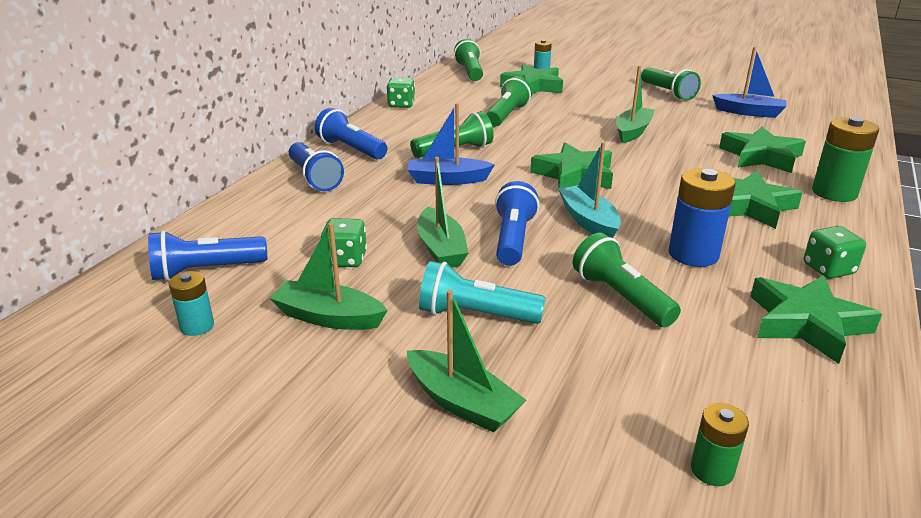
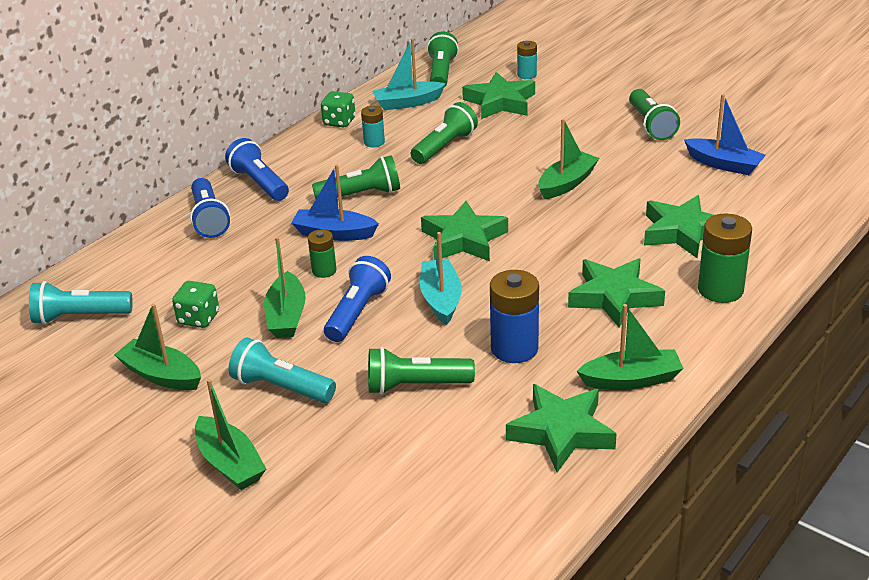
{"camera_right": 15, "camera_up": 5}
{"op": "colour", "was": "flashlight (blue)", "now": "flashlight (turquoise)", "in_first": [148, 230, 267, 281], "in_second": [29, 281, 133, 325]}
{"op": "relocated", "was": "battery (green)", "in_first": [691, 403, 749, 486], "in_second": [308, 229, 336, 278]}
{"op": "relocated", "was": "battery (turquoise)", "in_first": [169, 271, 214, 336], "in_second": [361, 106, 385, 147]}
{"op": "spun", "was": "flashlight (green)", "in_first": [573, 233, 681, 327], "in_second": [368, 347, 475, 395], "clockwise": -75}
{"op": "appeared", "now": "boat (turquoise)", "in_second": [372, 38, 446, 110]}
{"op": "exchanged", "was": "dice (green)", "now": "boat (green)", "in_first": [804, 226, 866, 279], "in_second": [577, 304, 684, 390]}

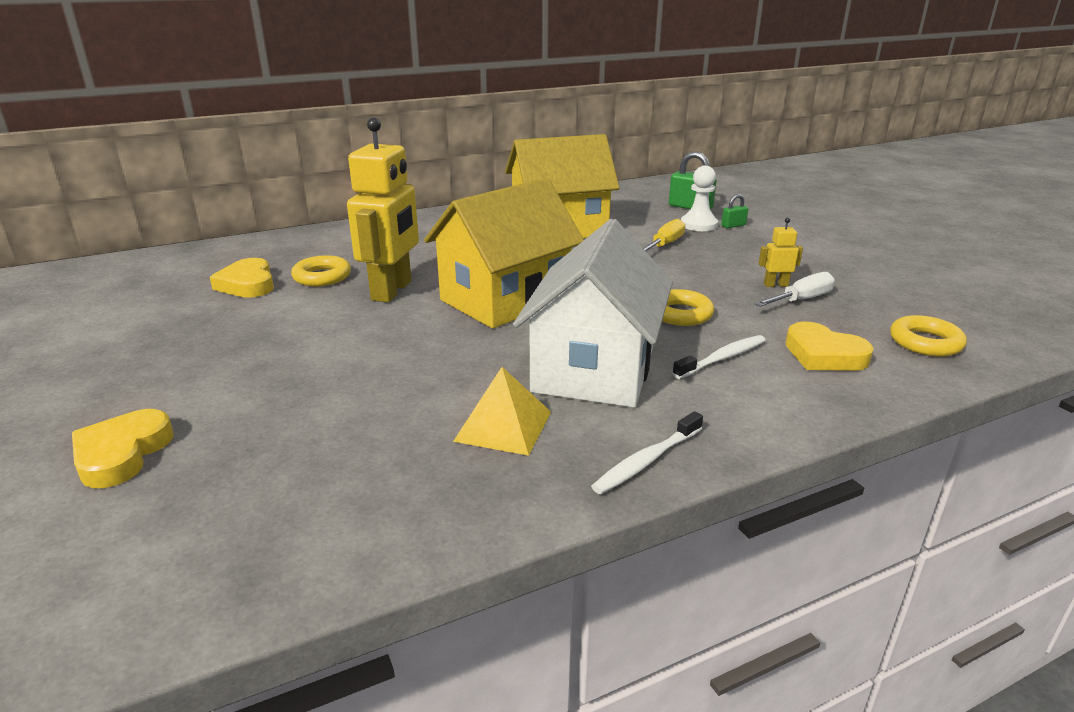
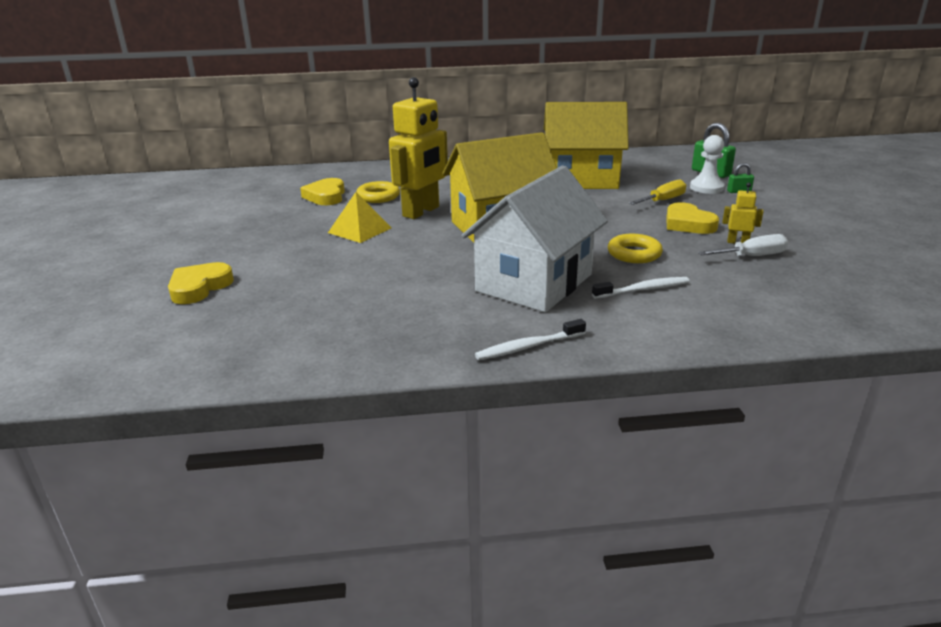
{"camera_right": 20, "camera_up": 0}
{"op": "relocated", "was": "pyramid (yellow)", "in_first": [453, 367, 551, 456], "in_second": [328, 192, 392, 243]}
{"op": "relocated", "was": "heart (yellow)", "in_first": [785, 321, 874, 371], "in_second": [666, 202, 719, 234]}
{"op": "missing", "was": "ring (yellow)", "in_first": [890, 315, 967, 357]}

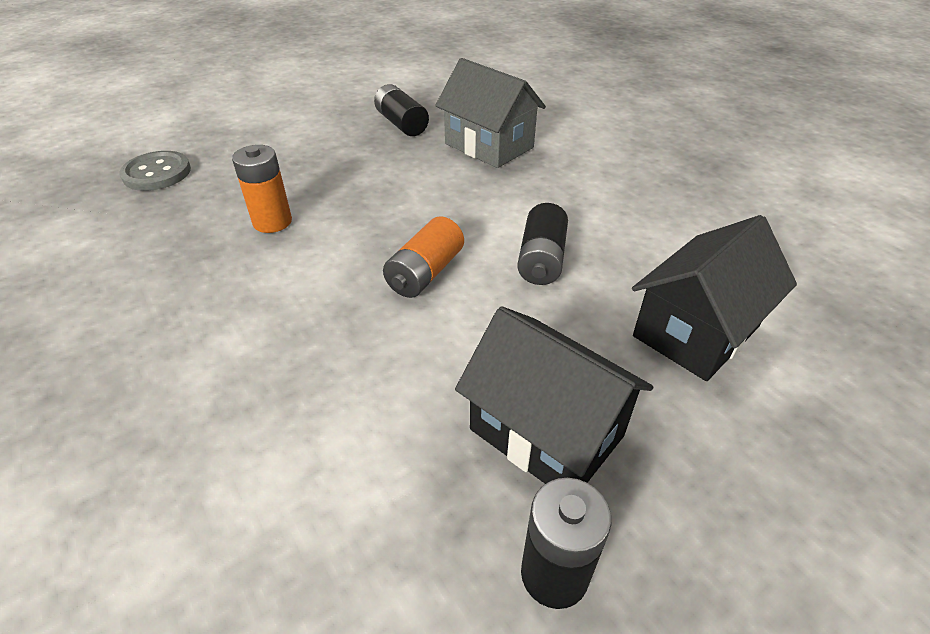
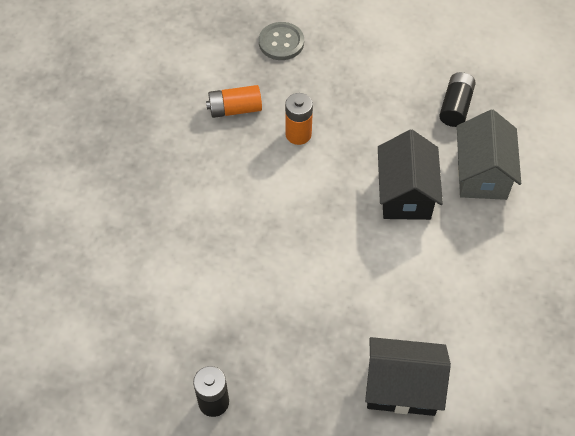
{"camera_right": 50, "camera_up": 15}
{"op": "relocated", "was": "battery (orange)", "in_first": [383, 216, 464, 298], "in_second": [206, 85, 262, 118]}
{"op": "relocated", "was": "house (black)", "in_first": [455, 306, 653, 484], "in_second": [378, 130, 443, 220]}
{"op": "missing", "was": "battery (black)", "in_first": [517, 203, 568, 285]}

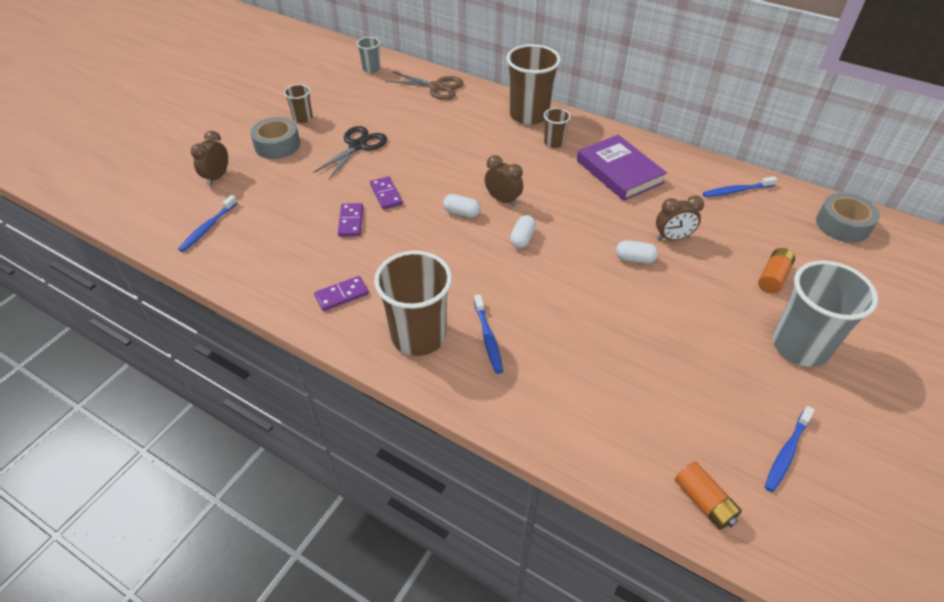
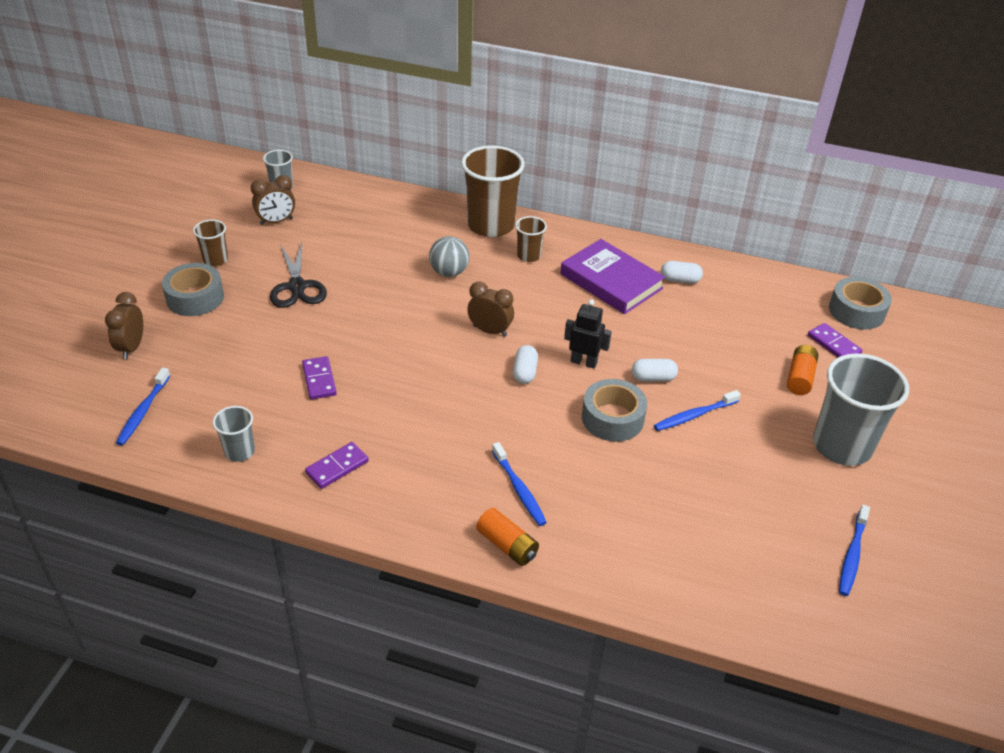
{"camera_right": -15, "camera_up": -5}
{"op": "appeared", "now": "cup (grey)", "in_second": [213, 406, 255, 462]}
{"op": "relocated", "was": "clock (brown)", "in_first": [656, 195, 704, 241], "in_second": [251, 175, 295, 225]}
{"op": "spun", "was": "scissors (black)", "in_first": [313, 126, 387, 179], "in_second": [270, 242, 327, 308], "clockwise": 150}
{"op": "appeared", "now": "ball (grey)", "in_second": [429, 236, 469, 277]}
{"op": "relocated", "was": "battery (orange)", "in_first": [675, 461, 742, 530], "in_second": [476, 508, 539, 566]}
{"op": "appeared", "now": "robot (black)", "in_second": [564, 299, 612, 369]}
{"op": "appeared", "now": "tape (grey)", "in_second": [582, 379, 647, 442]}
{"op": "relocated", "was": "toothbrush (blue)", "in_first": [703, 176, 777, 197], "in_second": [654, 390, 741, 431]}
{"op": "relocated", "was": "capsule (white)", "in_first": [443, 194, 481, 218], "in_second": [661, 261, 703, 284]}
{"op": "relocated", "was": "domino (purple)", "in_first": [370, 176, 403, 209], "in_second": [808, 323, 862, 357]}
{"op": "missing", "was": "cup (brown)", "in_first": [374, 251, 452, 356]}
{"op": "missing", "was": "scissors (brown)", "in_first": [386, 72, 464, 100]}

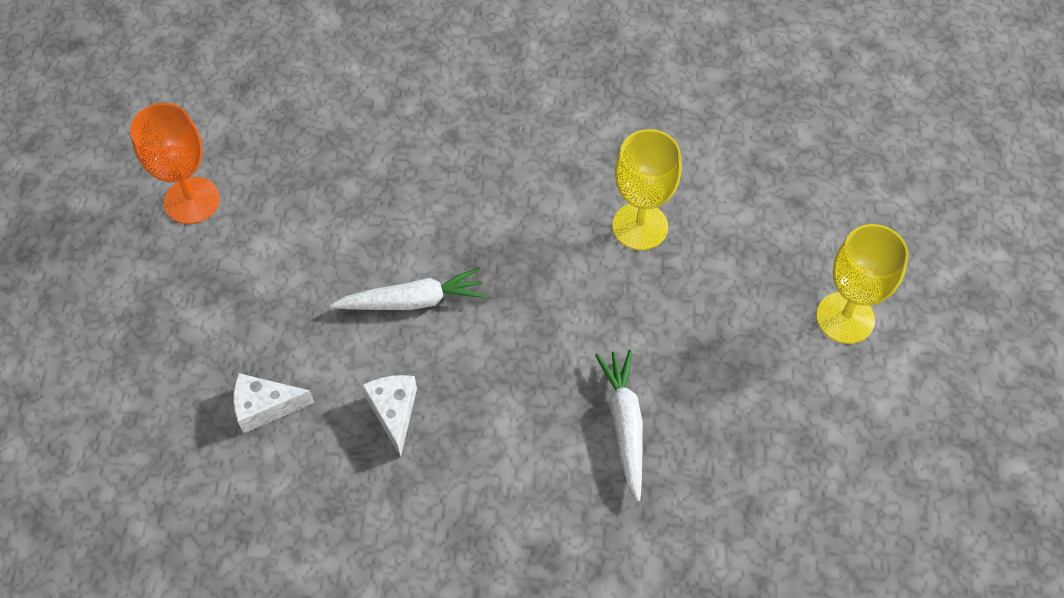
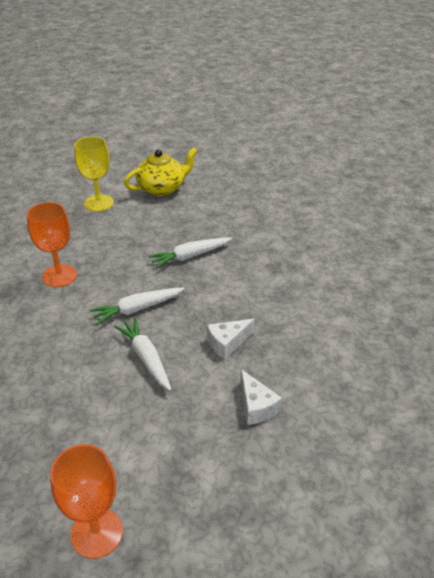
{"camera_right": -110, "camera_up": -20}
{"op": "colour", "was": "goblet (yellow)", "now": "goblet (orange)", "in_first": [612, 129, 682, 250], "in_second": [27, 202, 77, 287]}
{"op": "appeared", "now": "carrot (white)", "in_second": [90, 288, 185, 325]}
{"op": "appeared", "now": "teapot (yellow)", "in_second": [124, 148, 198, 196]}

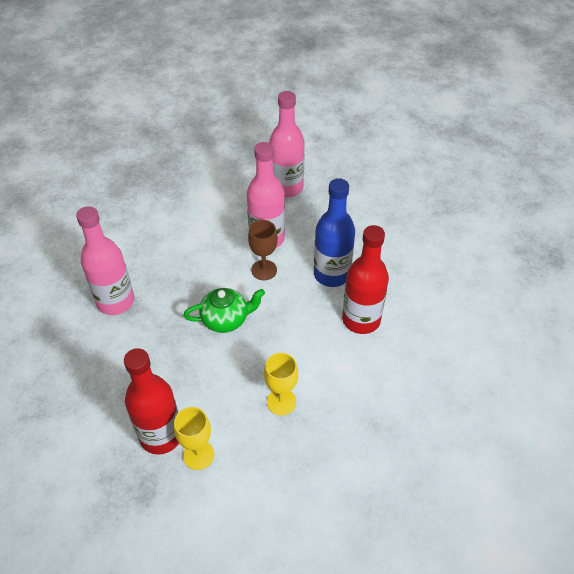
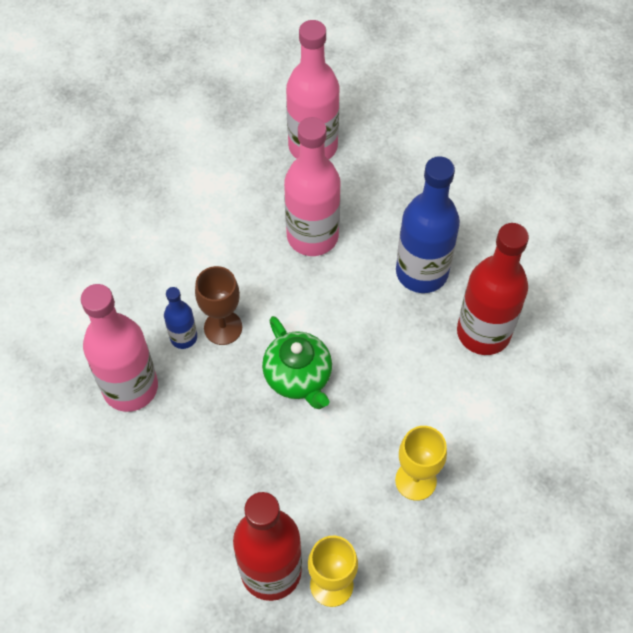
{"camera_right": -15, "camera_up": 10}
{"op": "appeared", "now": "bottle (blue)", "in_second": [164, 287, 197, 349]}
{"op": "relocated", "was": "goblet (brown)", "in_first": [248, 220, 278, 280], "in_second": [195, 266, 242, 345]}
{"op": "spun", "was": "teapot (green)", "in_first": [183, 288, 265, 333], "in_second": [262, 316, 332, 409], "clockwise": 90}

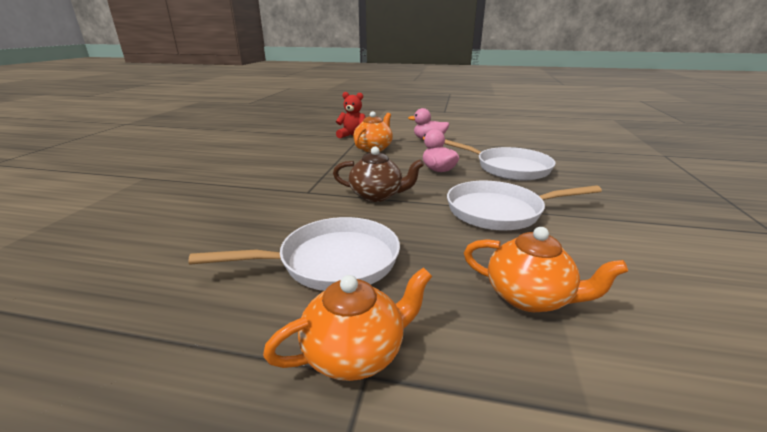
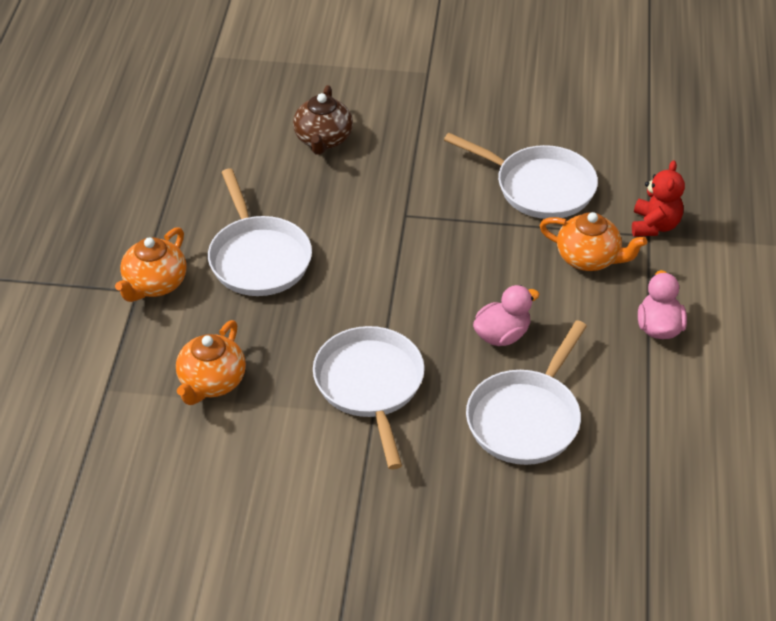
{"camera_right": 85, "camera_up": 20}
{"op": "spun", "was": "teapot (orange)", "in_first": [263, 267, 432, 381], "in_second": [115, 227, 186, 302], "clockwise": 60}
{"op": "relocated", "was": "teapot (brown)", "in_first": [333, 147, 424, 202], "in_second": [293, 85, 353, 155]}
{"op": "appeared", "now": "pan (white)", "in_second": [444, 133, 598, 219]}

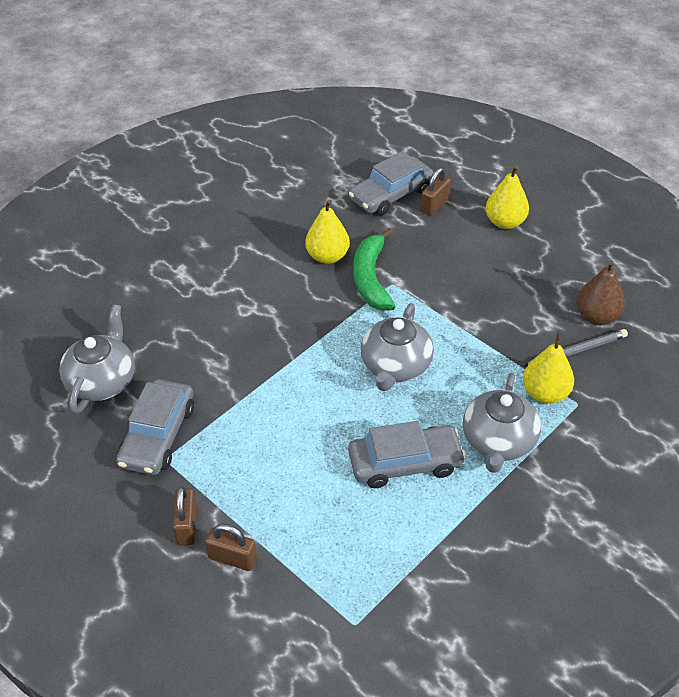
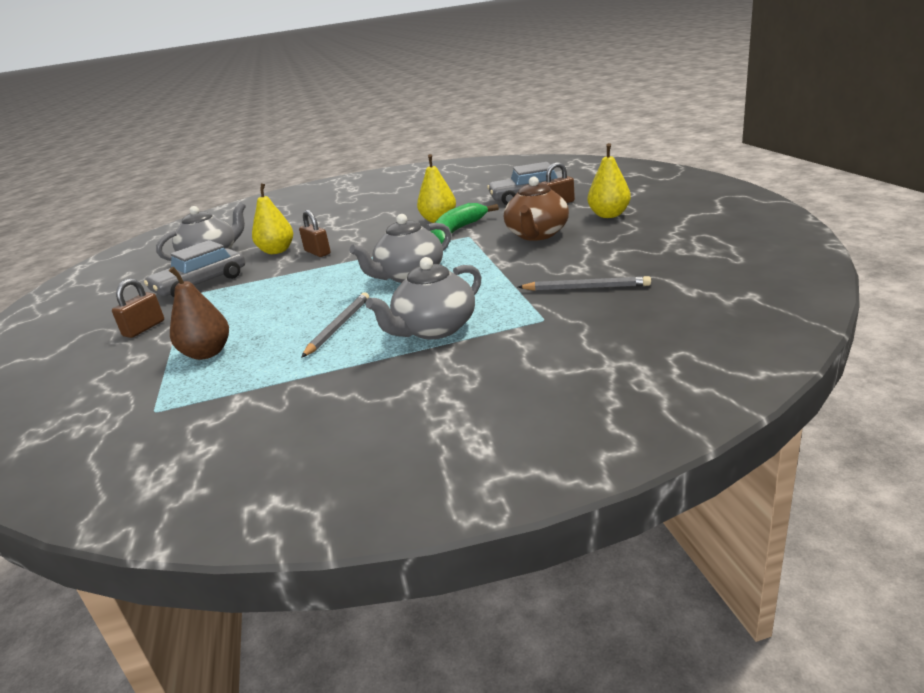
{"camera_right": 35, "camera_up": -20}
{"op": "relocated", "was": "pear (brown)", "in_first": [577, 260, 625, 325], "in_second": [169, 267, 229, 360]}
{"op": "relocated", "was": "pear (yellow)", "in_first": [523, 333, 574, 404], "in_second": [252, 183, 293, 254]}
{"op": "relocated", "was": "padlock (brown)", "in_first": [205, 524, 257, 571], "in_second": [299, 210, 331, 257]}
{"op": "exchanged", "was": "car (grey)", "now": "pencil (grey)", "in_first": [348, 421, 466, 488], "in_second": [301, 292, 369, 358]}
{"op": "appeared", "now": "teapot (brown)", "in_second": [504, 176, 569, 241]}

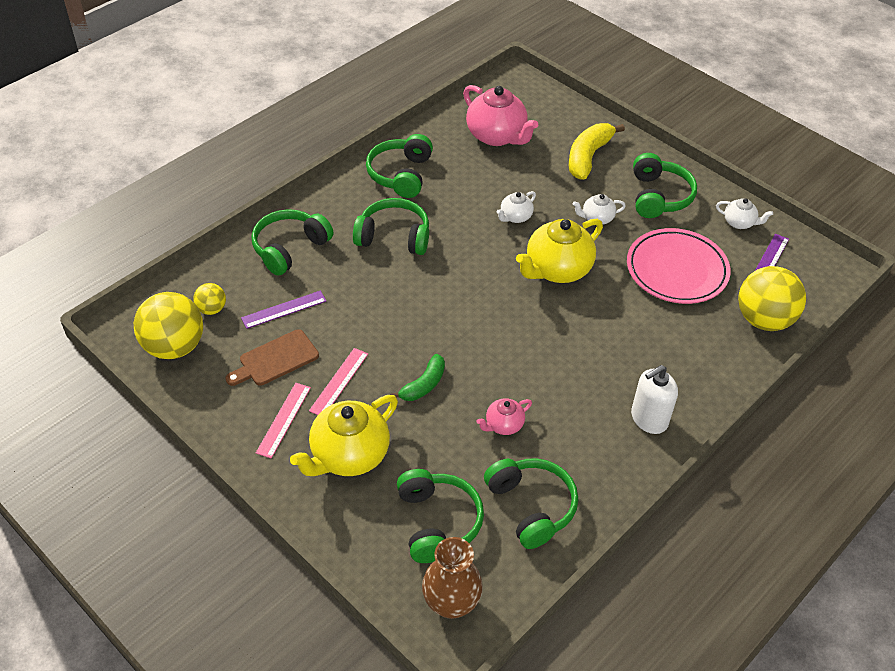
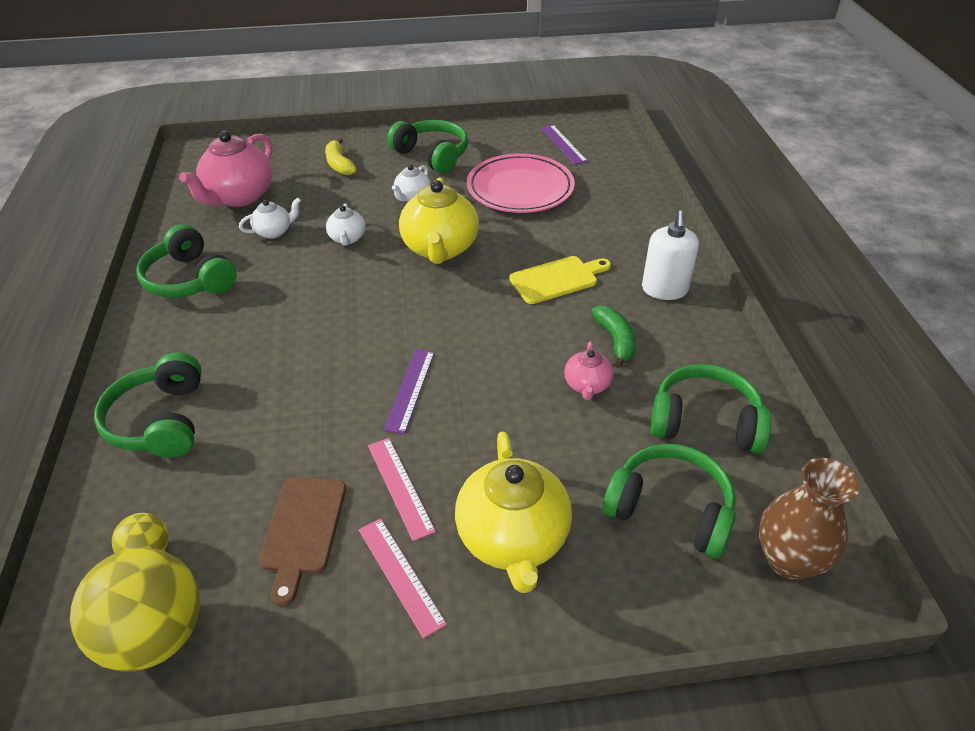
{"camera_right": -50, "camera_up": -5}
{"op": "spun", "was": "teapot (pink)", "in_first": [463, 85, 538, 146], "in_second": [179, 131, 273, 207], "clockwise": 120}
{"op": "relocated", "was": "teapot (white)", "in_first": [716, 198, 773, 229], "in_second": [239, 197, 301, 239]}
{"op": "size", "was": "banana (yellow)", "in_first": [569, 123, 625, 180], "in_second": [325, 138, 357, 175], "ratio": 0.64}
{"op": "relocated", "was": "ruler (purple)", "in_first": [241, 291, 326, 329], "in_second": [384, 349, 435, 434]}
{"op": "appeared", "now": "cutting board (yellow)", "in_second": [509, 256, 611, 304]}
{"op": "relocated", "was": "banana (green)", "in_first": [390, 354, 445, 401], "in_second": [591, 305, 636, 368]}
{"op": "missing", "was": "headphones (green)", "in_first": [353, 198, 429, 255]}
{"op": "missing", "was": "ball (yellow)", "in_first": [738, 266, 806, 331]}

